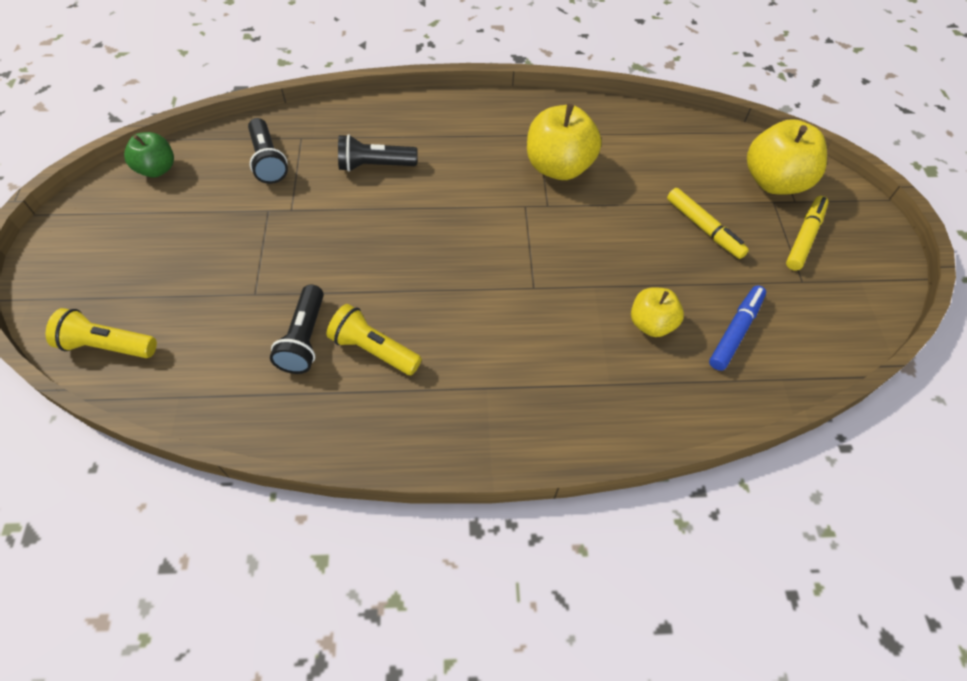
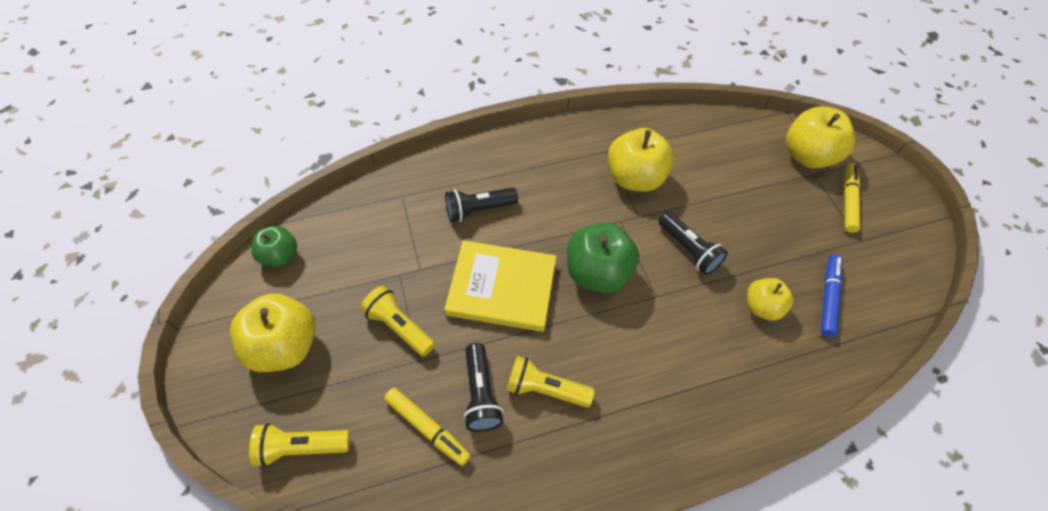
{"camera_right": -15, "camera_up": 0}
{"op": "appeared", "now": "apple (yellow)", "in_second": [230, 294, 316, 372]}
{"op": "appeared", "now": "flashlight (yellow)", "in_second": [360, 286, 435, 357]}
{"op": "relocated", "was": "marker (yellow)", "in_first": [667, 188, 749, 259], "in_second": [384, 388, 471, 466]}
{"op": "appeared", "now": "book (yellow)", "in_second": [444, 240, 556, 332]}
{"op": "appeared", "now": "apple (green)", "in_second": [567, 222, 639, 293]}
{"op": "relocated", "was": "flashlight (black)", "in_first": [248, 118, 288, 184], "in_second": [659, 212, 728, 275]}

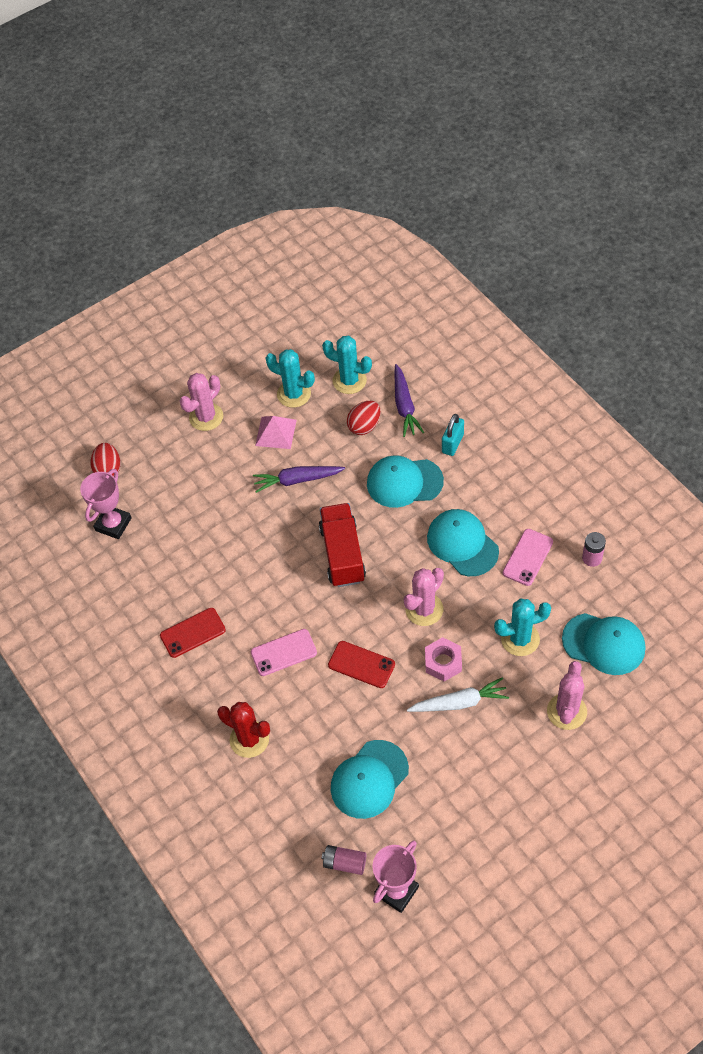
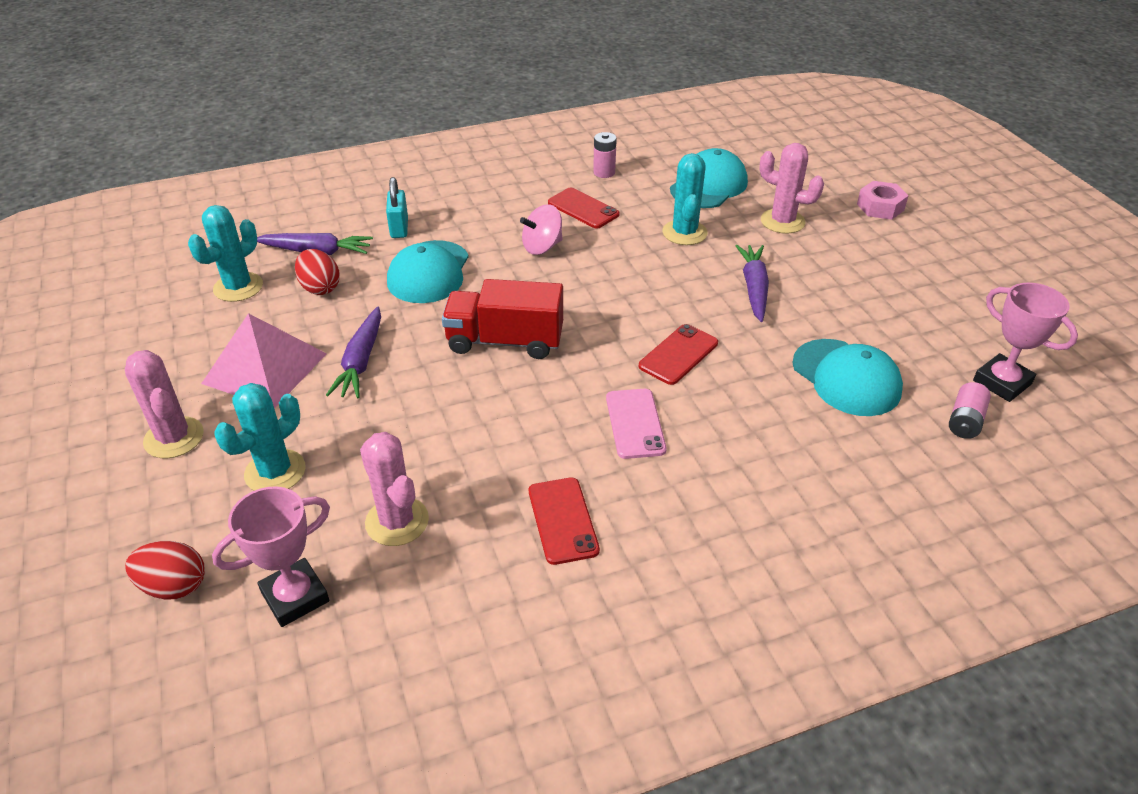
{"camera_right": -80, "camera_up": -15}
{"op": "size", "was": "pyramid (pink)", "in_first": [255, 416, 297, 449], "in_second": [201, 313, 327, 409], "ratio": 1.59}
{"op": "spun", "was": "trophy (pink)", "in_first": [80, 469, 132, 539], "in_second": [212, 486, 330, 627], "clockwise": -75}
{"op": "relocated", "was": "cactus (turquoise)", "in_first": [266, 349, 315, 408], "in_second": [215, 383, 306, 491]}
{"op": "relocated", "was": "cactus (pink)", "in_first": [404, 568, 444, 626], "in_second": [360, 432, 429, 546]}
{"op": "spun", "was": "padlock (turquoise)", "in_first": [442, 414, 464, 456], "in_second": [386, 177, 408, 238], "clockwise": 45}
{"op": "exchanged", "was": "cap (turquoise)", "now": "spinning top (pink)", "in_first": [427, 509, 499, 576], "in_second": [520, 204, 562, 255]}
{"op": "colour", "was": "phone (pink)", "now": "phone (red)", "in_first": [503, 529, 553, 586], "in_second": [548, 188, 620, 228]}
{"op": "colour", "was": "carrot (white)", "now": "carrot (purple)", "in_first": [407, 677, 509, 712], "in_second": [735, 245, 769, 322]}
{"op": "relocated", "was": "nut (pink)", "in_first": [425, 637, 462, 681], "in_second": [857, 181, 908, 220]}
{"op": "missing", "was": "cactus (red)", "in_first": [217, 702, 270, 758]}

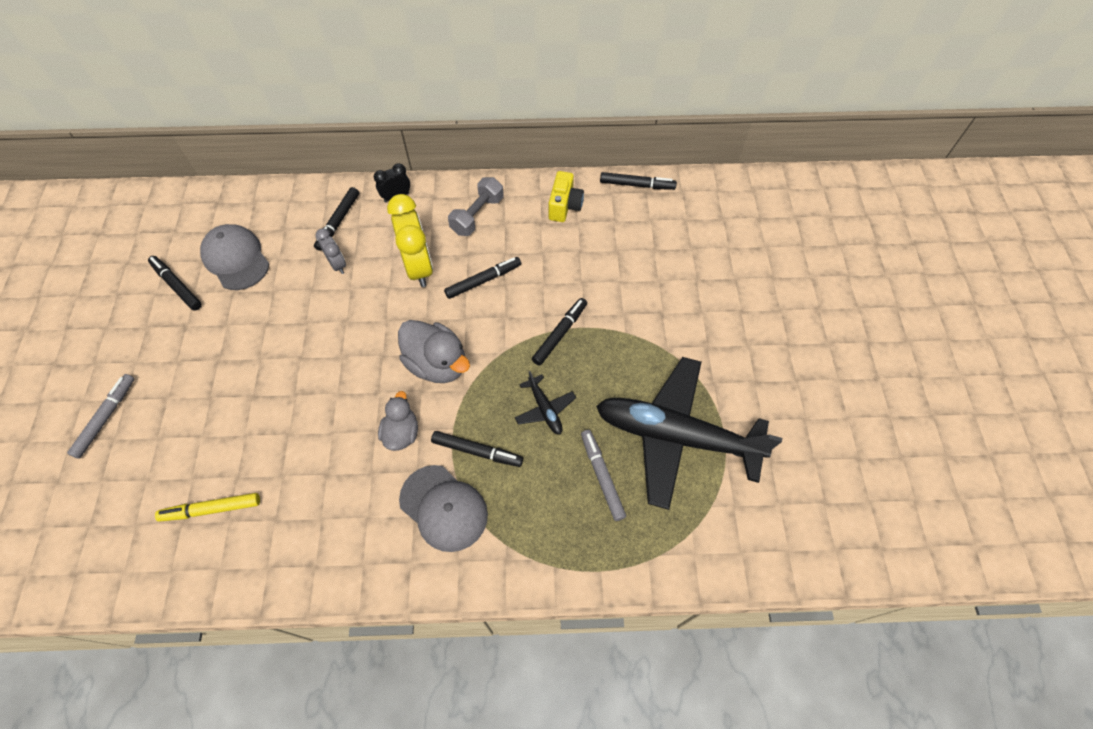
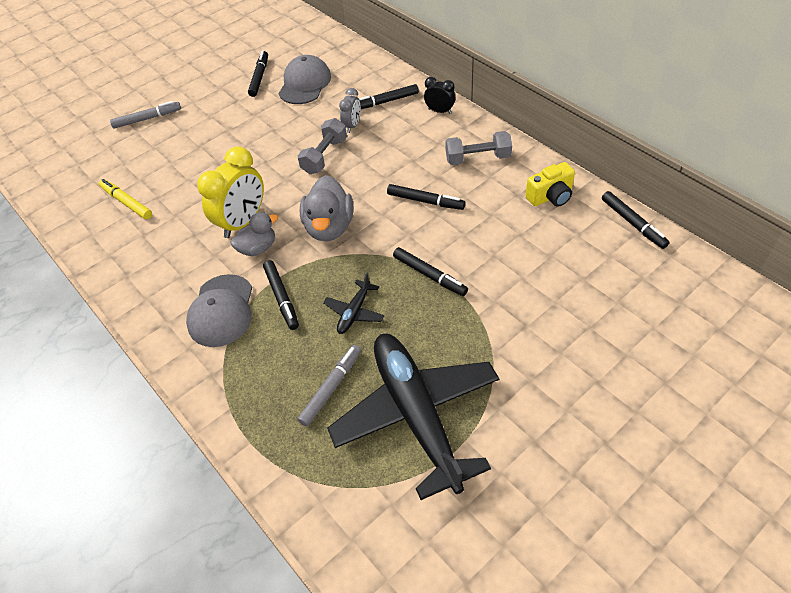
{"camera_right": 55, "camera_up": -10}
{"op": "relocated", "was": "clock (yellow)", "in_first": [387, 194, 433, 287], "in_second": [197, 147, 264, 238]}
{"op": "appeared", "now": "dumbbell (grey)", "in_second": [297, 118, 347, 174]}
{"op": "spun", "was": "marker (black)", "in_first": [532, 298, 587, 366], "in_second": [393, 247, 468, 296], "clockwise": 45}

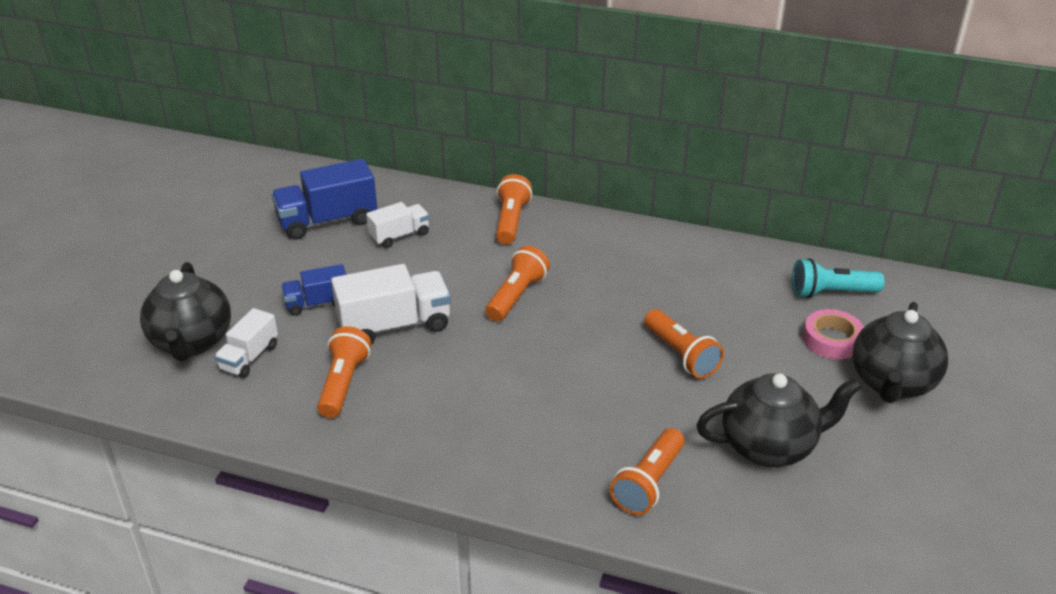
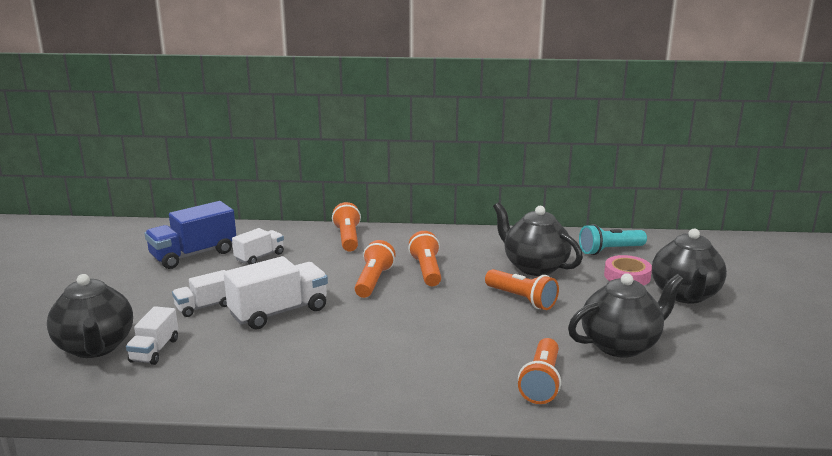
{"camera_right": -15, "camera_up": -15}
{"op": "colour", "was": "truck (blue)", "now": "truck (white)", "in_first": [281, 264, 346, 316], "in_second": [172, 270, 227, 317]}
{"op": "relocated", "was": "flashlight (orange)", "in_first": [317, 326, 371, 418], "in_second": [408, 231, 441, 286]}
{"op": "appeared", "now": "teapot (black)", "in_second": [493, 202, 583, 276]}

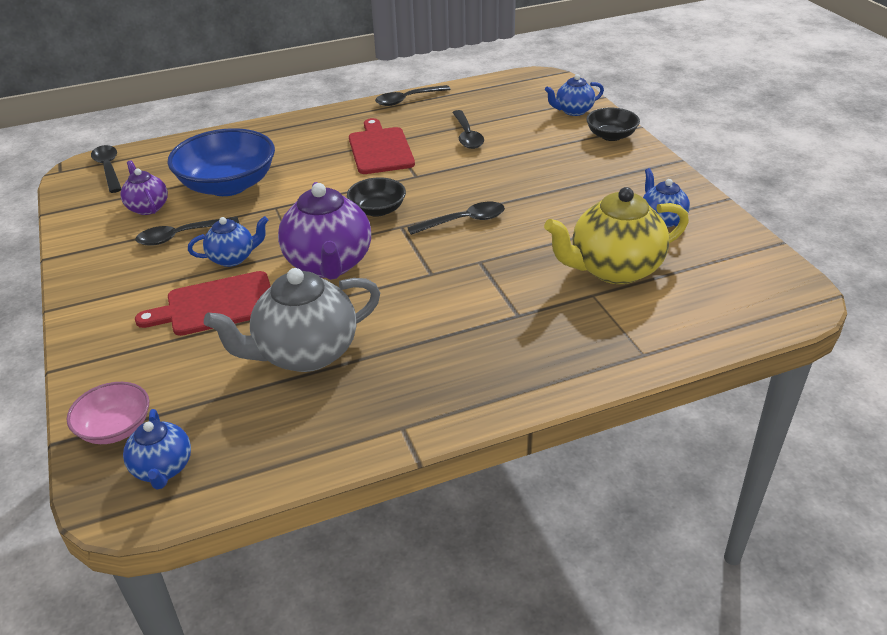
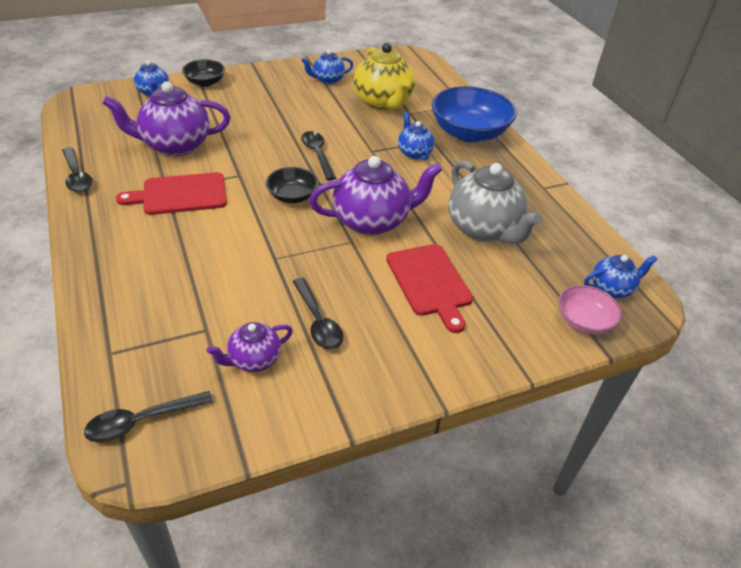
{"camera_right": -95, "camera_up": 5}
{"op": "exchanged", "was": "spoon (black)", "now": "teapot (purple)", "in_first": [452, 110, 484, 149], "in_second": [102, 81, 230, 156]}
{"op": "relocated", "was": "teapot (blue)", "in_first": [188, 216, 269, 267], "in_second": [398, 112, 435, 160]}
{"op": "relocated", "was": "bowl (blue)", "in_first": [168, 128, 275, 196], "in_second": [431, 86, 517, 142]}

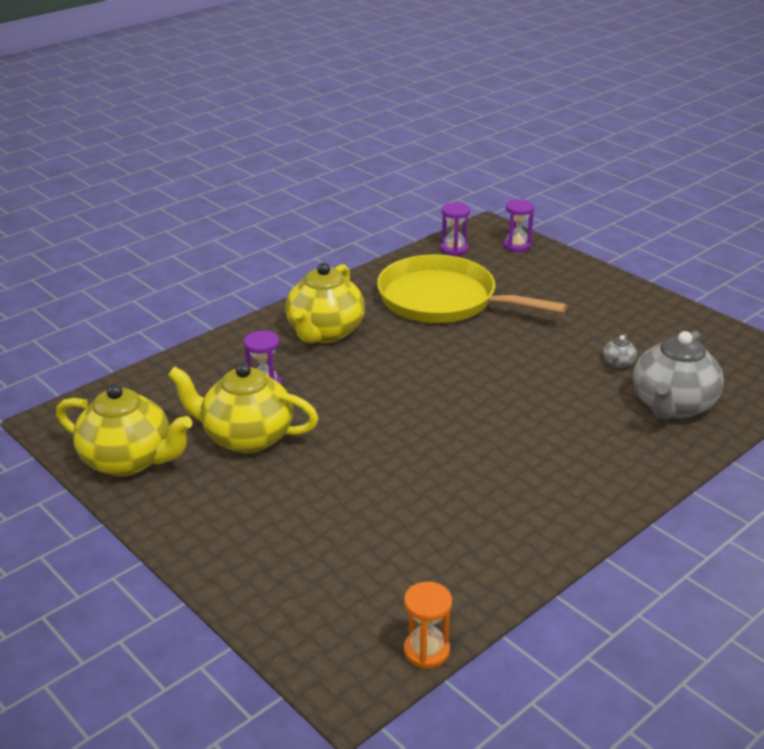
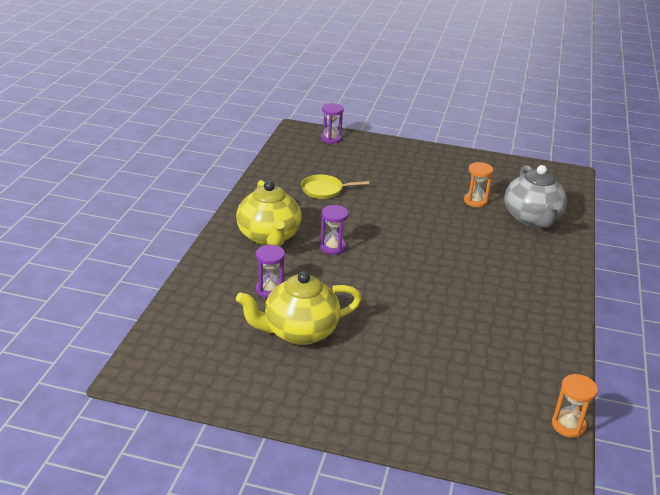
{"camera_right": -35, "camera_up": 0}
{"op": "size", "was": "pan (yellow)", "in_first": [377, 254, 567, 323], "in_second": [301, 174, 369, 199], "ratio": 0.45}
{"op": "relocated", "was": "hourglass (purple)", "in_first": [440, 202, 470, 256], "in_second": [320, 205, 349, 255]}
{"op": "exchanged", "was": "teapot (grey)", "now": "hourglass (orange)", "in_first": [603, 335, 637, 368], "in_second": [464, 162, 493, 207]}
{"op": "missing", "was": "teapot (yellow)", "in_first": [56, 384, 192, 476]}

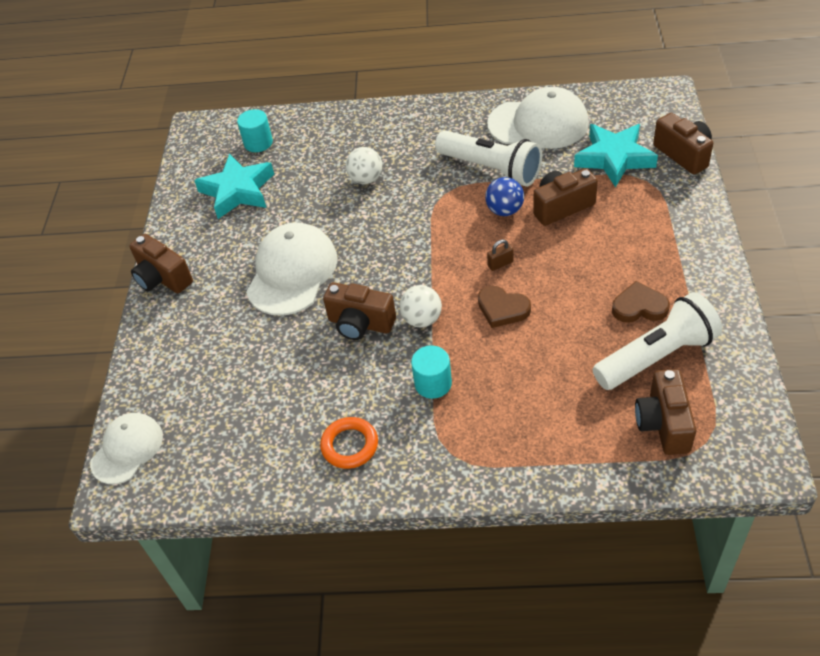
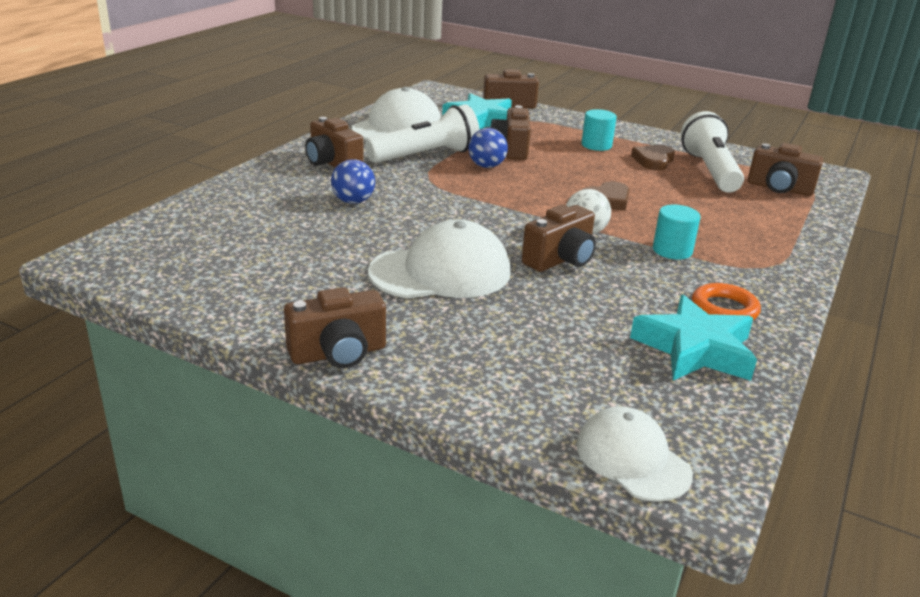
{"camera_right": -70, "camera_up": -20}
{"op": "appeared", "now": "camera (brown)", "in_second": [305, 117, 364, 168]}
{"op": "colour", "was": "ball (white)", "now": "ball (blue)", "in_first": [346, 147, 382, 184], "in_second": [331, 159, 375, 204]}
{"op": "spun", "was": "cap (white)", "in_first": [246, 222, 338, 316], "in_second": [368, 220, 510, 298], "clockwise": 120}
{"op": "relocated", "was": "cylinder (turquoise)", "in_first": [237, 109, 273, 152], "in_second": [581, 109, 617, 151]}
{"op": "relocated", "was": "star (turquoise)", "in_first": [194, 154, 274, 219], "in_second": [630, 295, 757, 381]}
{"op": "missing", "was": "padlock (brown)", "in_first": [487, 239, 514, 271]}

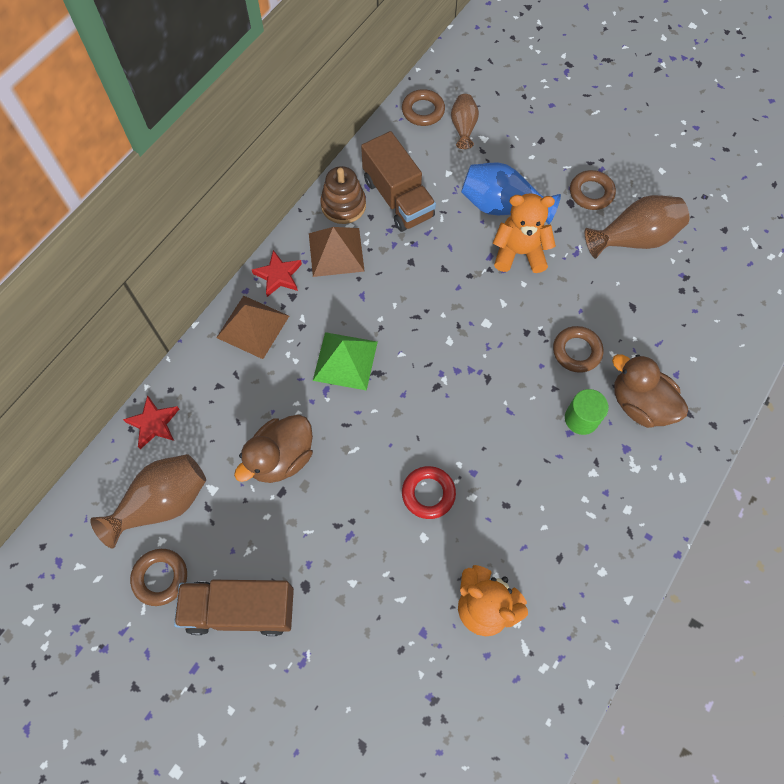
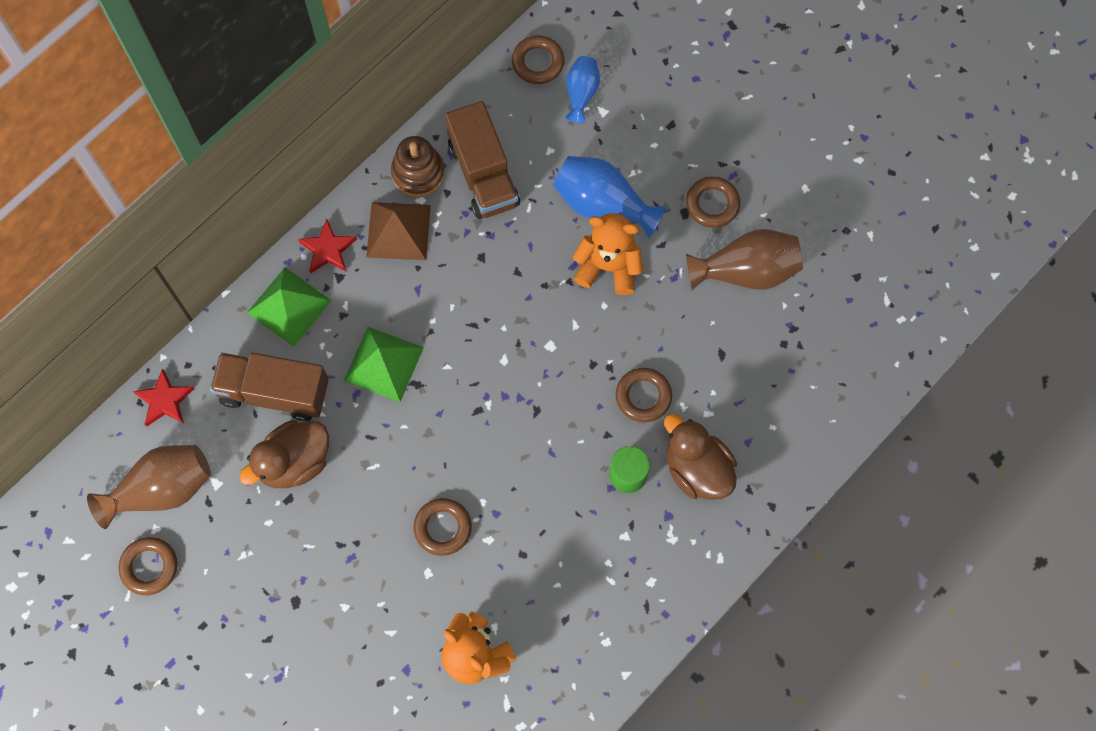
{"camera_right": 10, "camera_up": 5}
{"op": "relocated", "was": "truck (brown)", "in_first": [174, 580, 294, 636], "in_second": [210, 352, 329, 421]}
{"op": "colour", "was": "pyramid (brown)", "now": "pyramid (green)", "in_first": [216, 295, 289, 359], "in_second": [247, 267, 332, 347]}
{"op": "colour", "was": "ring (red)", "now": "ring (brown)", "in_first": [402, 466, 456, 519], "in_second": [413, 498, 472, 556]}
{"op": "colour", "was": "vase (brown)", "now": "vase (blue)", "in_first": [451, 94, 479, 149], "in_second": [565, 56, 600, 123]}

